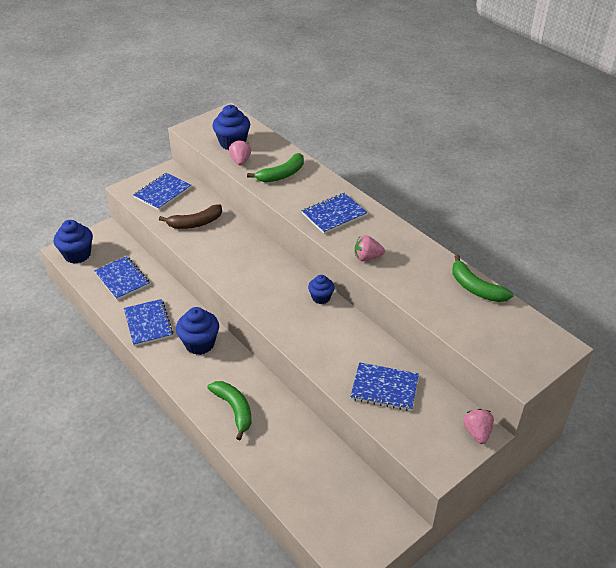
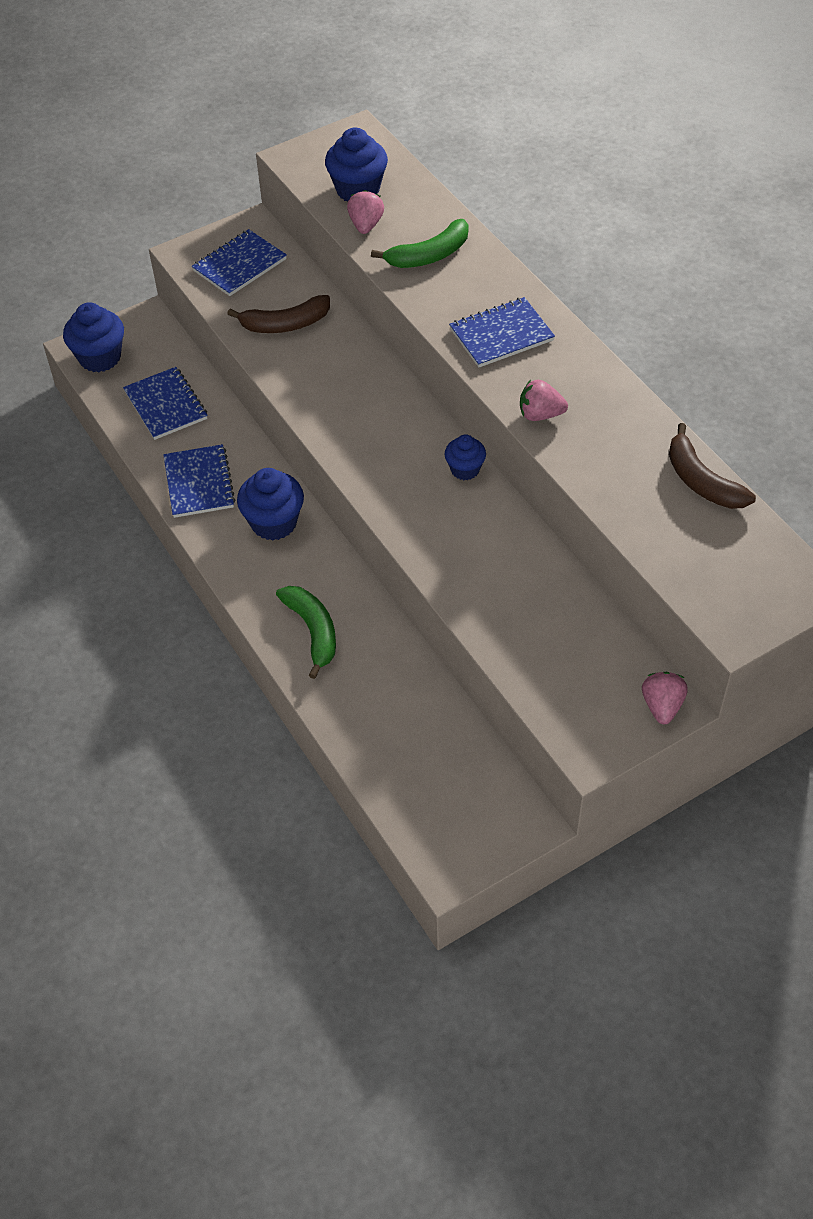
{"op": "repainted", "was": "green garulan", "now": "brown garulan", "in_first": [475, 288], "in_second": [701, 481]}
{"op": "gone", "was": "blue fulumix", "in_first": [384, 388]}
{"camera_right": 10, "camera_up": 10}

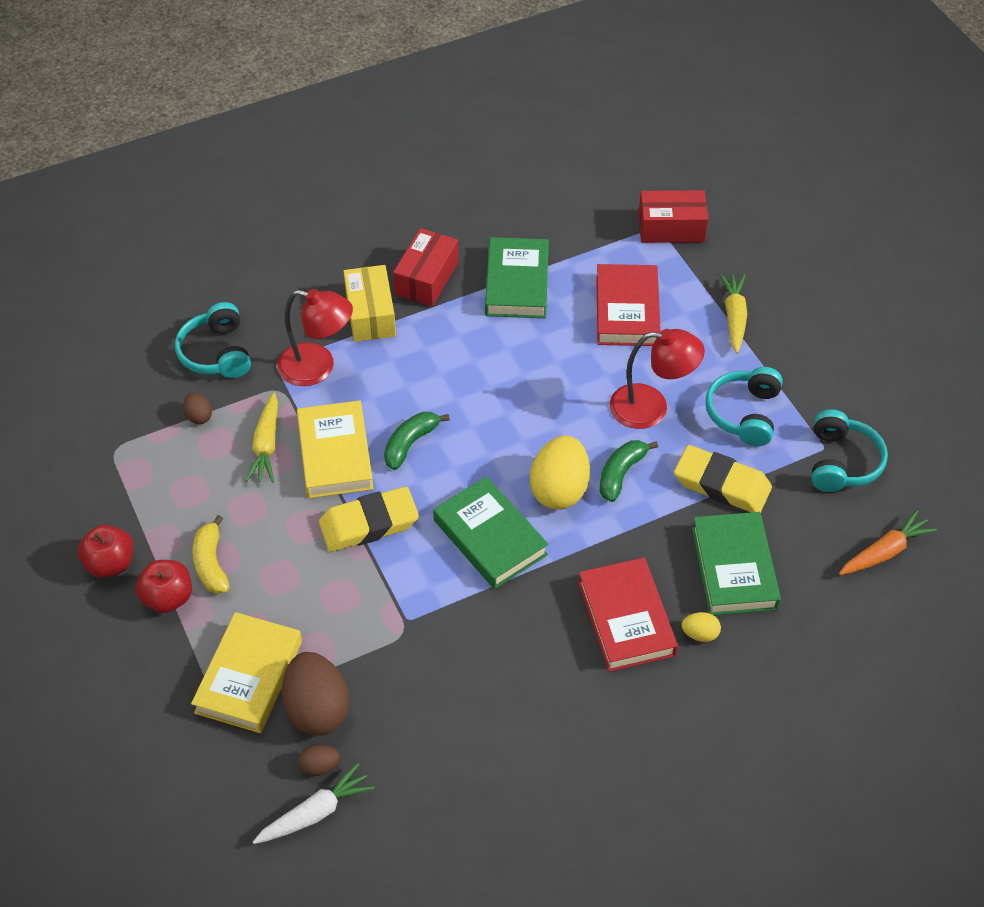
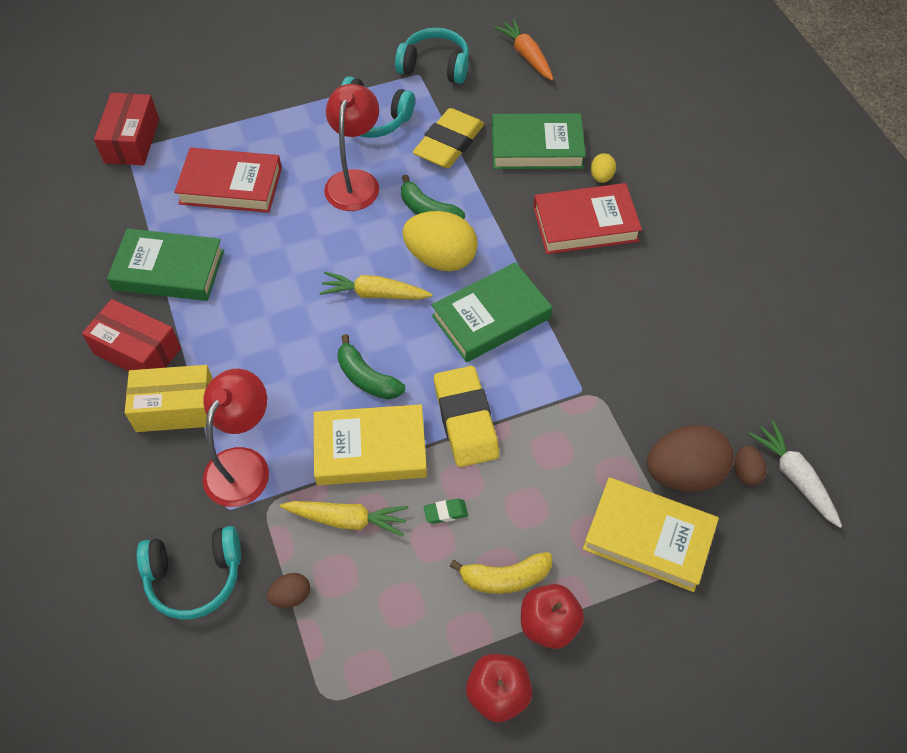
{"op": "shifted", "was": "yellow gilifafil", "in_first": [734, 317], "in_second": [374, 294]}
{"op": "new", "now": "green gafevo", "in_second": [445, 512]}
{"camera_right": -85, "camera_up": 5}

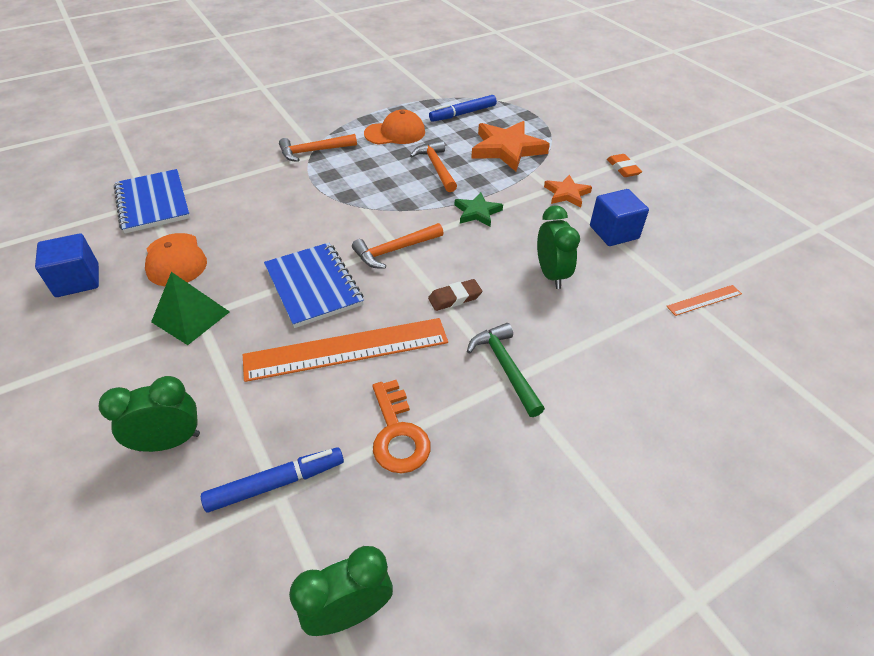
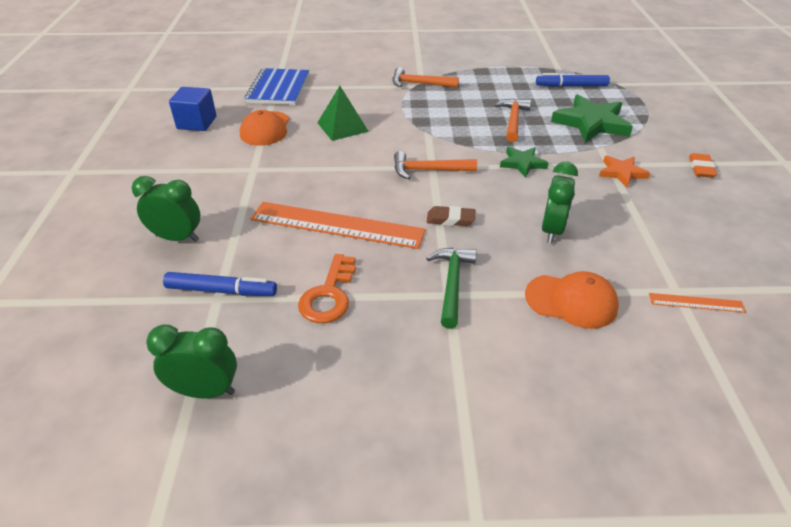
{"op": "shifted", "was": "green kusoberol", "in_first": [191, 317], "in_second": [342, 127]}
{"op": "shifted", "was": "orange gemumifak", "in_first": [395, 133], "in_second": [571, 301]}
{"op": "repainted", "was": "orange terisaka", "now": "green terisaka", "in_first": [507, 149], "in_second": [591, 123]}
{"op": "gone", "was": "blue fulumix", "in_first": [313, 286]}
{"op": "gone", "was": "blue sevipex", "in_first": [614, 232]}
{"camera_right": 30, "camera_up": -5}

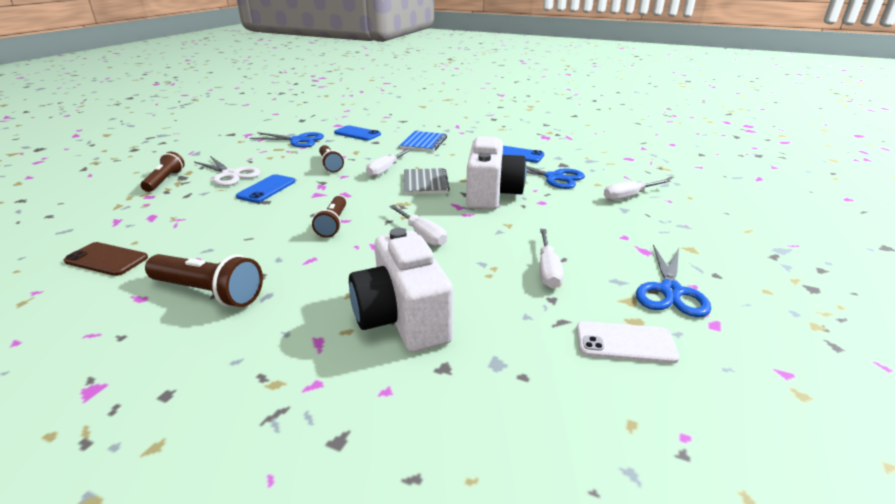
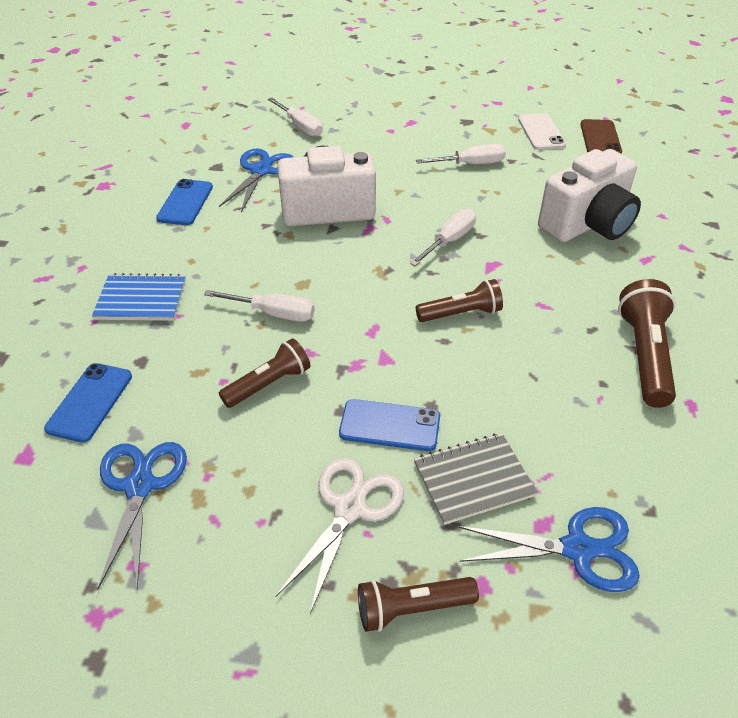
{"op": "shifted", "was": "grey fulumix", "in_first": [425, 183], "in_second": [473, 479]}
{"op": "shifted", "was": "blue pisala", "in_first": [670, 291], "in_second": [578, 549]}
{"op": "shifted", "was": "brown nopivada", "in_first": [106, 259], "in_second": [600, 138]}
{"camera_right": -105, "camera_up": 15}

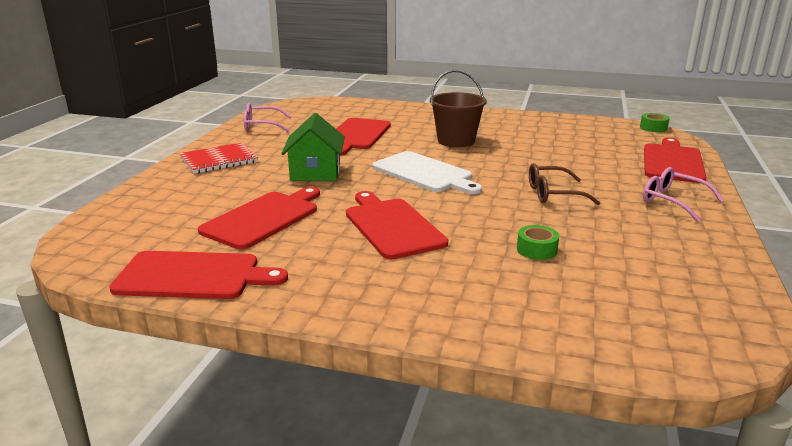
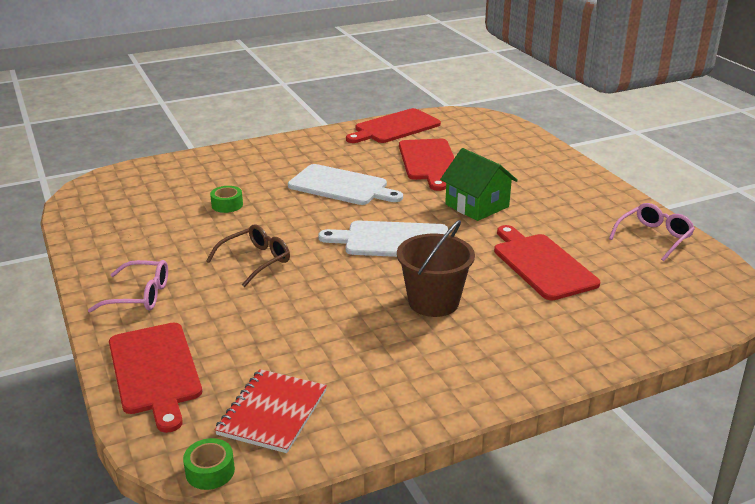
{"op": "shifted", "was": "red fulumix", "in_first": [219, 160], "in_second": [272, 412]}
{"op": "repainted", "was": "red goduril", "now": "white goduril", "in_first": [392, 226], "in_second": [341, 186]}
{"camera_right": 140, "camera_up": 5}

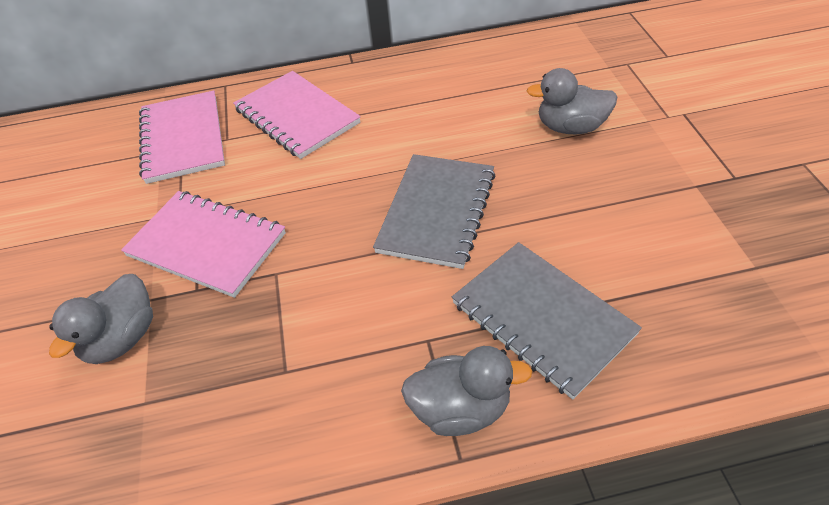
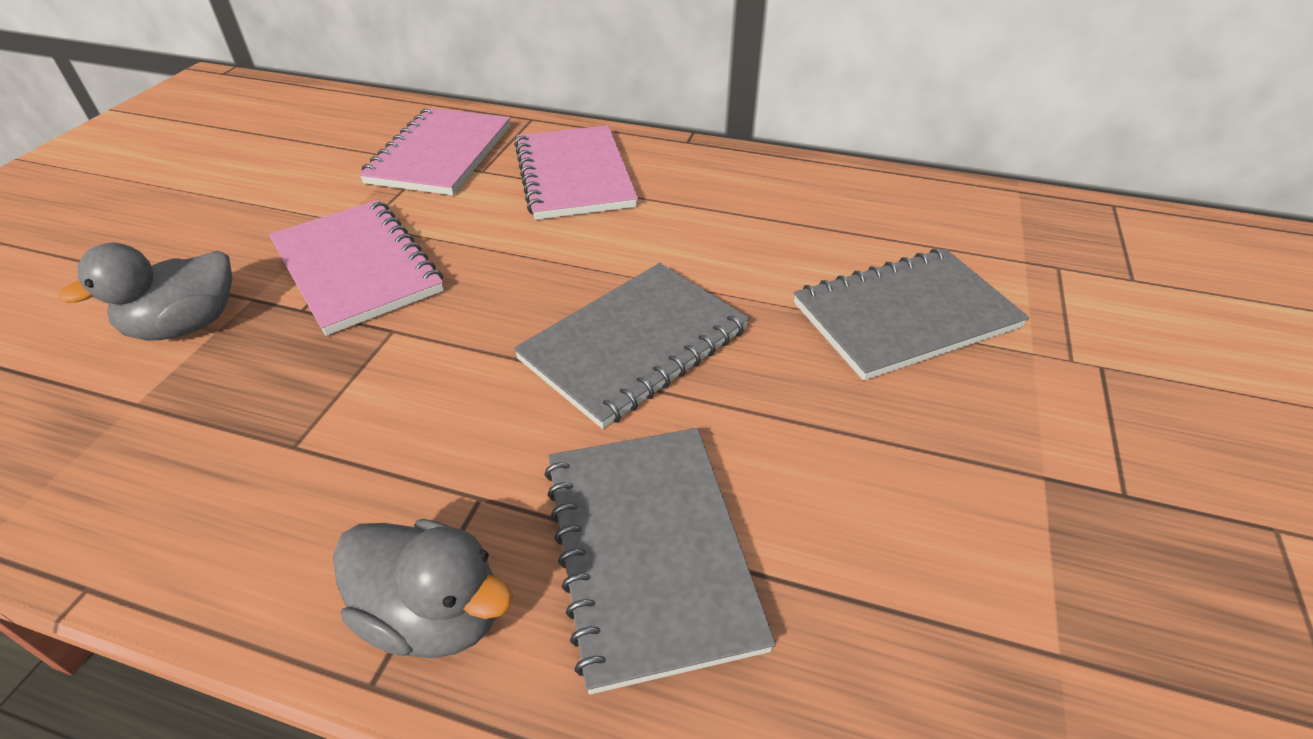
{"op": "swapped", "was": "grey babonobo", "now": "grey fulumix", "in_first": [571, 127], "in_second": [905, 316]}
{"camera_right": 25, "camera_up": -5}

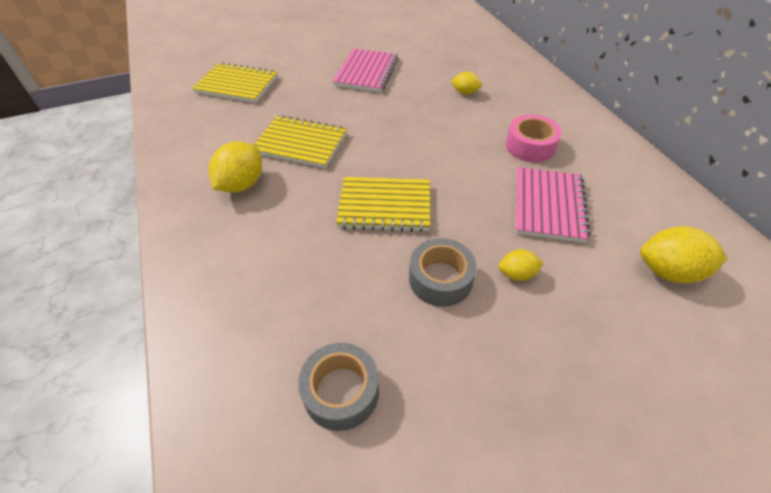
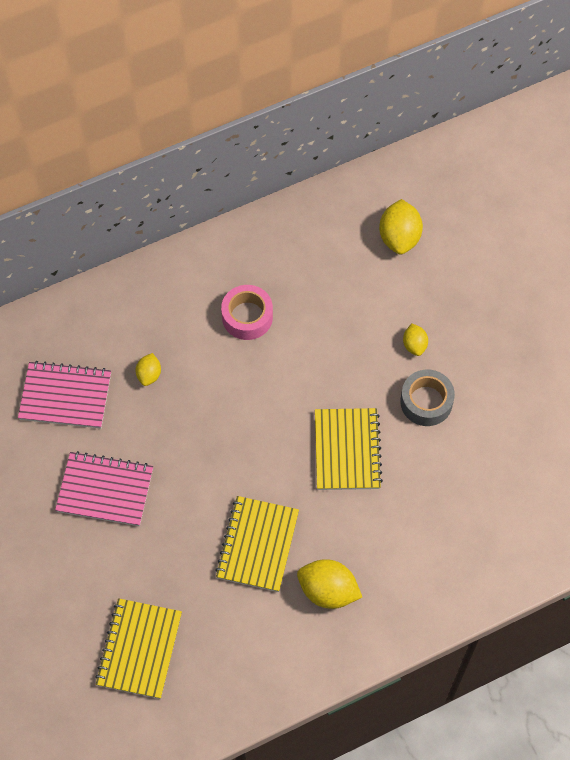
{"op": "shifted", "was": "pink fulumix", "in_first": [548, 206], "in_second": [65, 396]}
{"op": "gone", "was": "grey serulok", "in_first": [341, 391]}
{"camera_right": -95, "camera_up": 15}

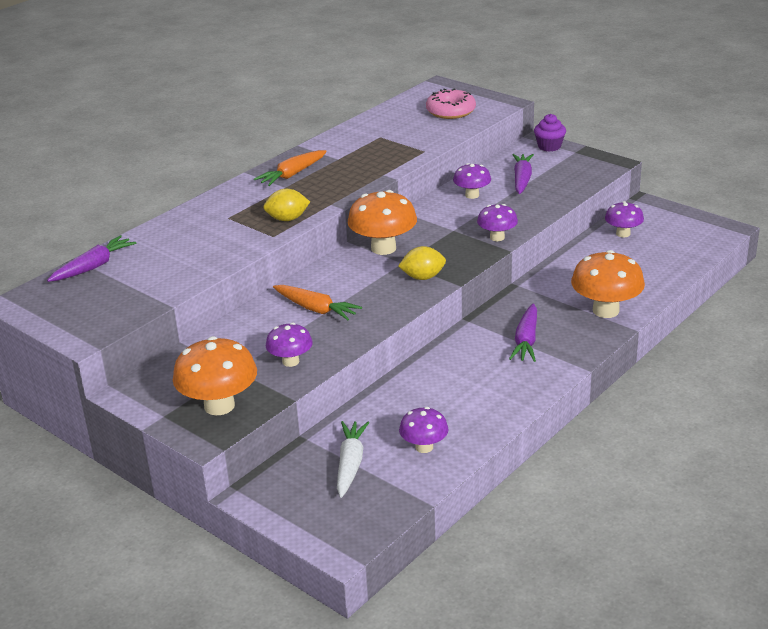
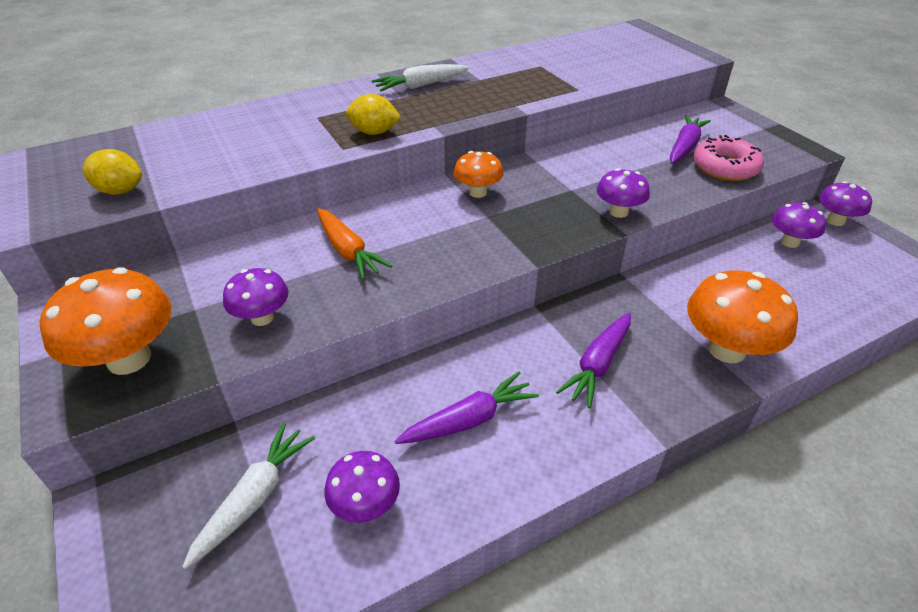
{"op": "shifted", "was": "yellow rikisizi", "in_first": [423, 277], "in_second": [120, 191]}
{"op": "repainted", "was": "orange gilifafil", "now": "white gilifafil", "in_first": [292, 174], "in_second": [421, 86]}
{"op": "shifted", "was": "purple gilifafil", "in_first": [93, 267], "in_second": [469, 420]}
{"op": "scaled", "was": "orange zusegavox", "in_first": [383, 248], "in_second": [478, 192], "ratio": 0.59}
{"op": "shifted", "was": "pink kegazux", "in_first": [450, 111], "in_second": [725, 167]}
{"op": "shifted", "was": "purple zusegavox", "in_first": [472, 195], "in_second": [835, 221]}
{"op": "gone", "was": "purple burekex", "in_first": [549, 146]}
{"camera_right": 20, "camera_up": 10}

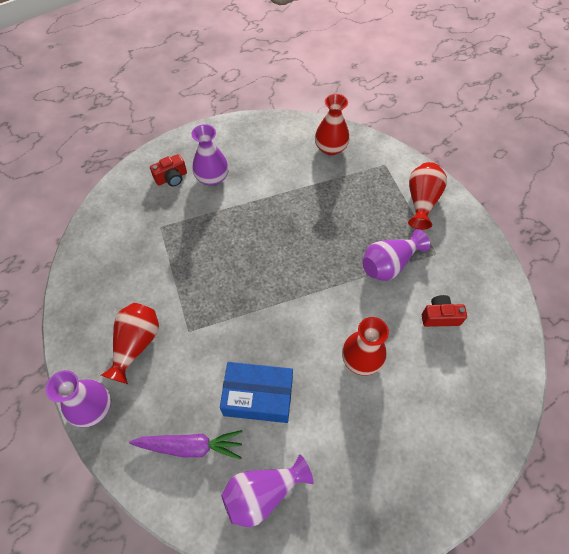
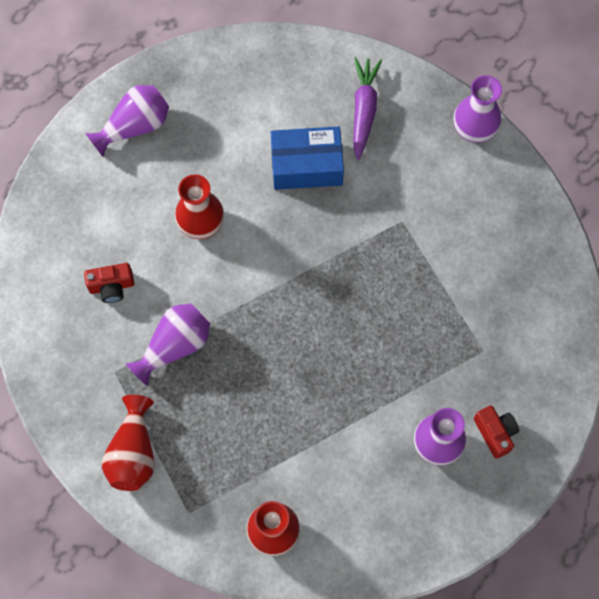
{"op": "shifted", "was": "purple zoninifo", "in_first": [263, 493], "in_second": [134, 127]}
{"op": "rotated", "was": "purple gilifafil", "in_first": [190, 446], "in_second": [363, 110], "clockwise": 105}
{"op": "rotated", "was": "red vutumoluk", "in_first": [171, 178], "in_second": [495, 433], "clockwise": 105}
{"op": "gone", "was": "red zoninifo", "in_first": [136, 344]}
{"camera_right": 170, "camera_up": 10}

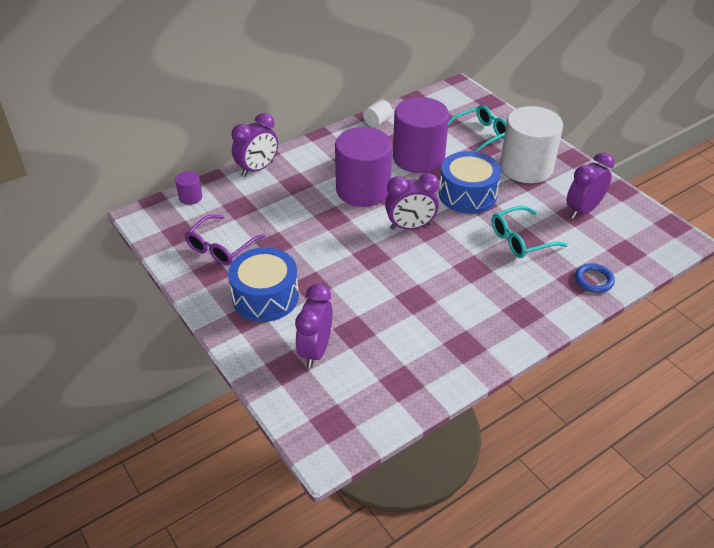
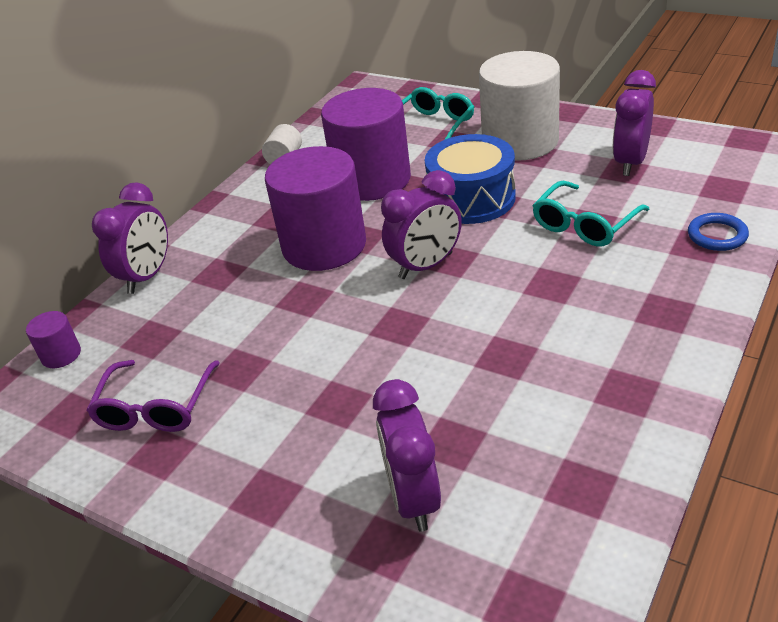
{"op": "gone", "was": "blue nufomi", "in_first": [265, 297]}
{"camera_right": -20, "camera_up": -5}

